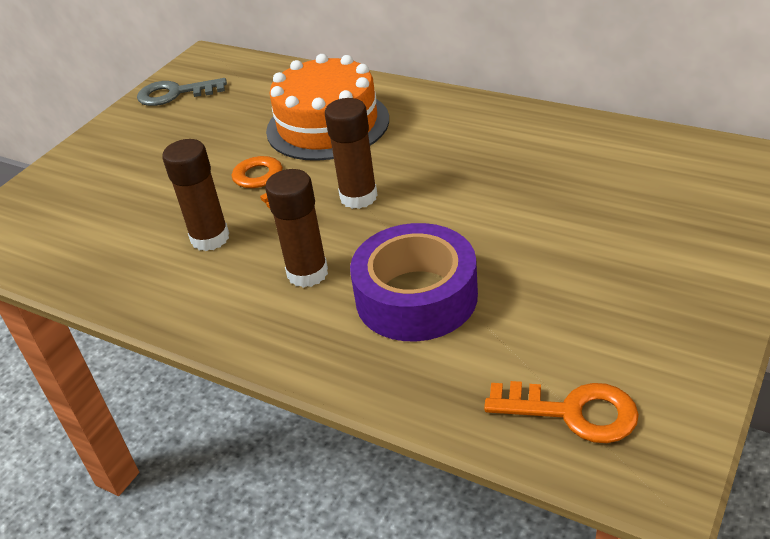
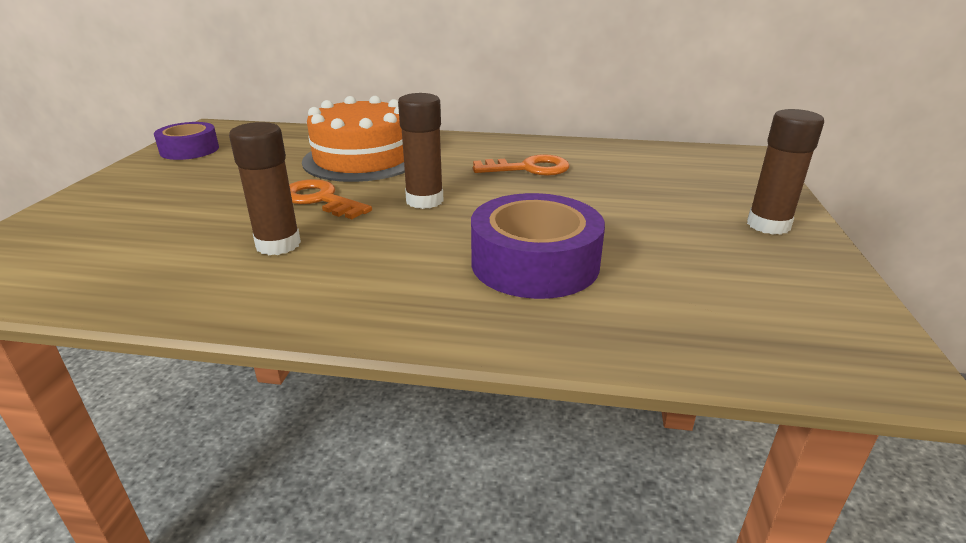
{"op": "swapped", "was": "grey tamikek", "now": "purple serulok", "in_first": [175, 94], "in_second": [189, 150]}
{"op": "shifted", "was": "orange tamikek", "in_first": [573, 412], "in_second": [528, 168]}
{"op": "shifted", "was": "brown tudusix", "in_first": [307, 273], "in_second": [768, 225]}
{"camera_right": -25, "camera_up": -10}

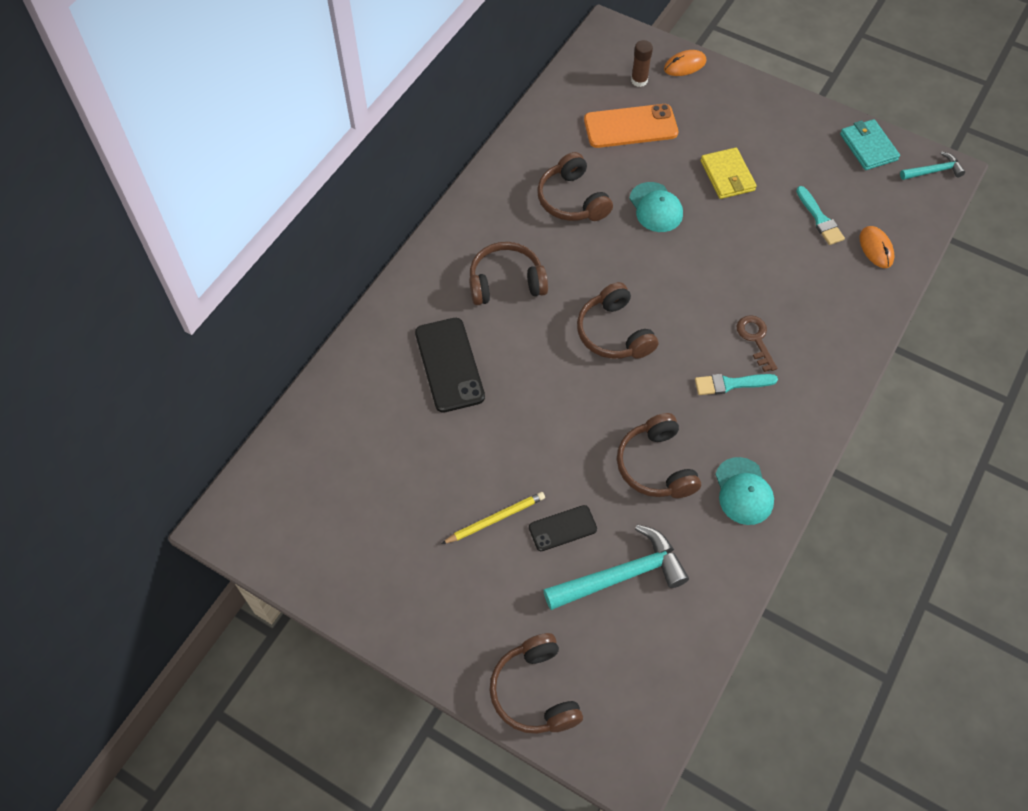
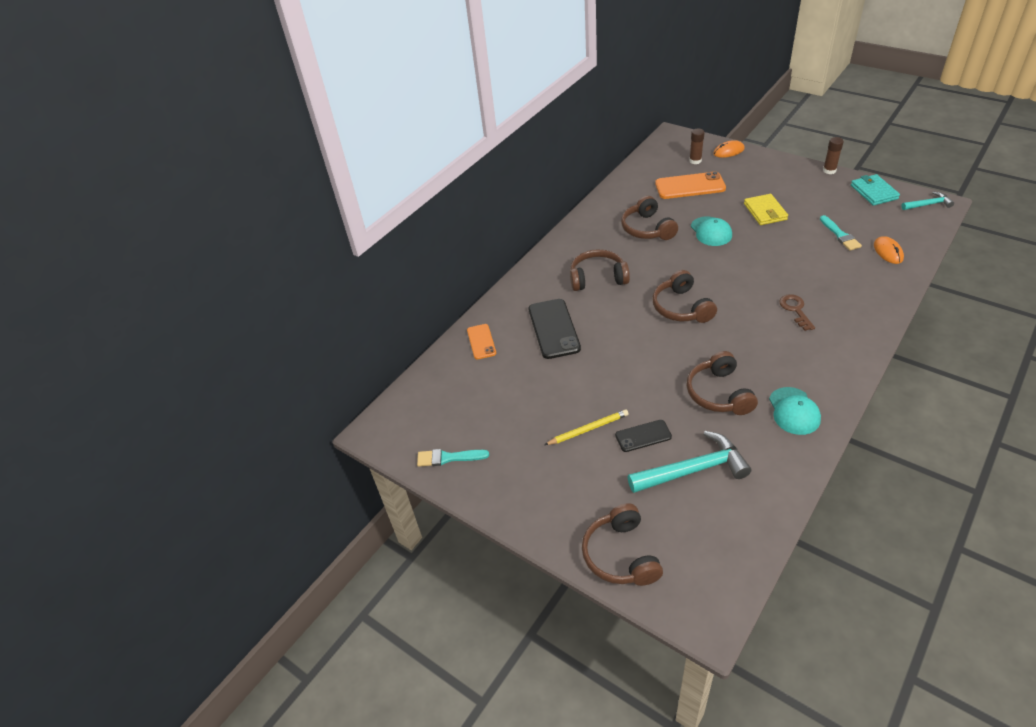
{"op": "shifted", "was": "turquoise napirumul", "in_first": [730, 384], "in_second": [448, 458]}
{"op": "new", "now": "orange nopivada", "in_second": [481, 342]}
{"op": "new", "now": "brown tudusix", "in_second": [829, 170]}
{"camera_right": 10, "camera_up": -15}

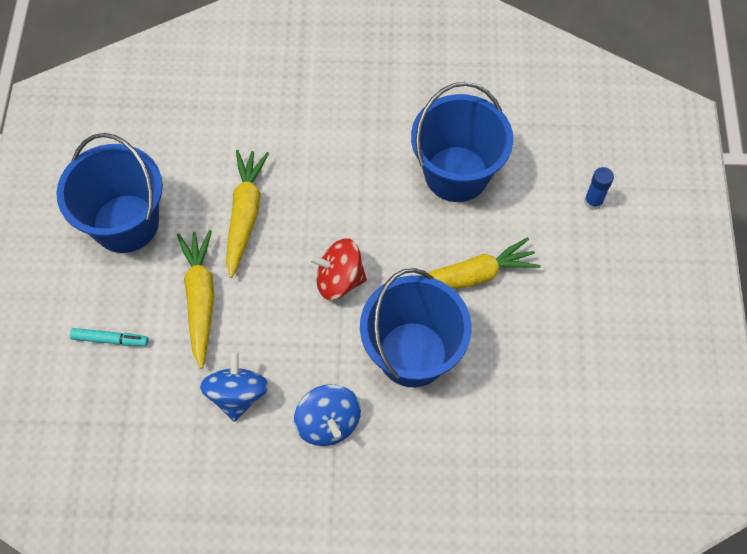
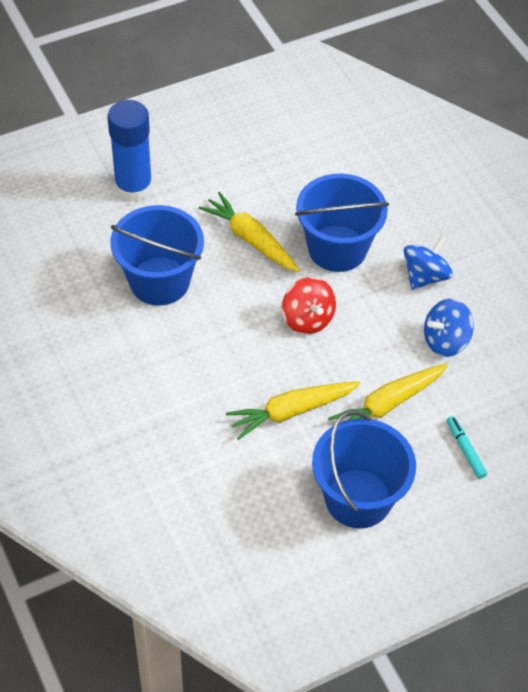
{"op": "scaled", "was": "blue tudusix", "in_first": [593, 201], "in_second": [133, 187], "ratio": 2.29}
{"camera_right": -120, "camera_up": -10}

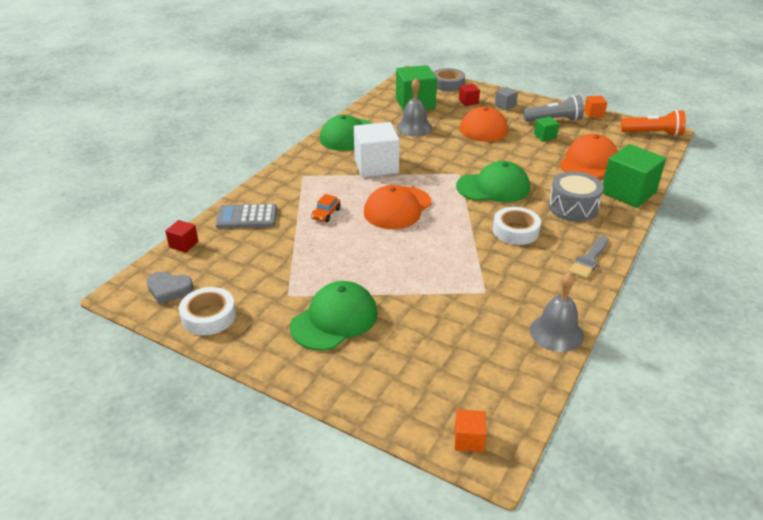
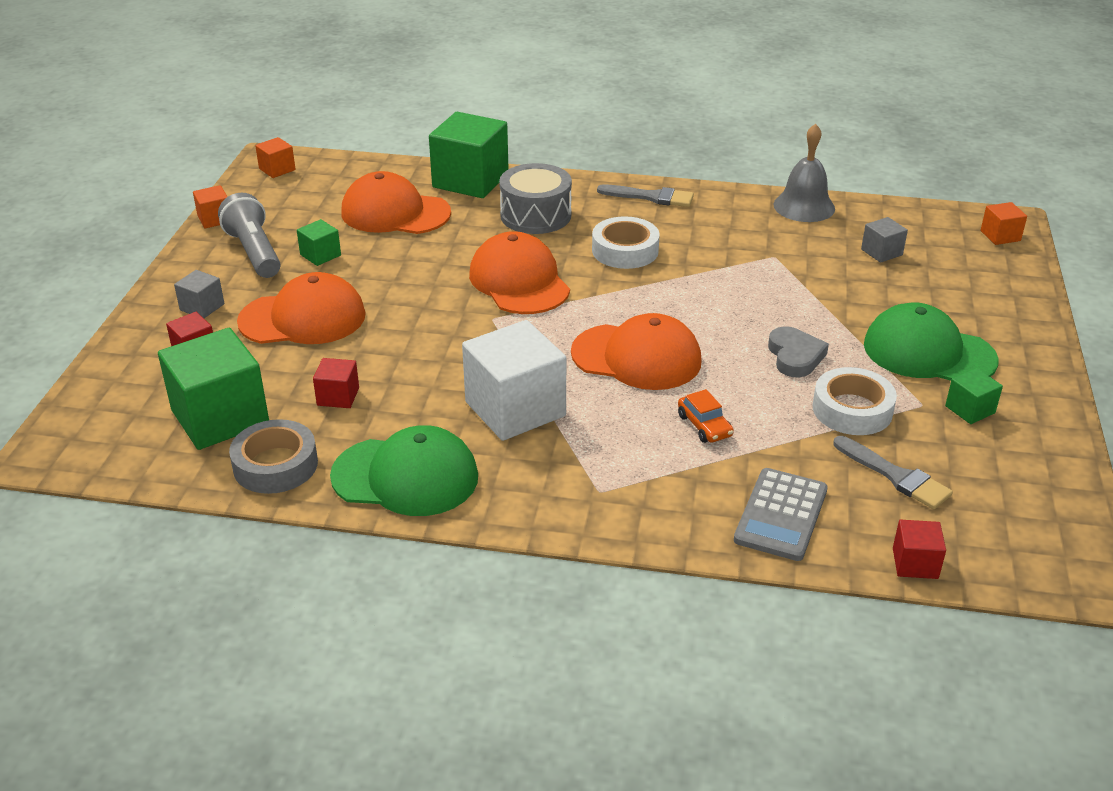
{"op": "shifted", "was": "grey serulok", "in_first": [448, 84], "in_second": [275, 465]}
{"op": "swapped", "was": "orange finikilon", "now": "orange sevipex", "in_first": [653, 134], "in_second": [277, 169]}
{"op": "swapped", "was": "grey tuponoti", "now": "red sevipex", "in_first": [414, 127], "in_second": [338, 396]}
{"op": "repainted", "was": "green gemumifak", "now": "orange gemumifak", "in_first": [493, 187], "in_second": [519, 281]}
{"op": "rotated", "was": "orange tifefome", "in_first": [326, 214], "in_second": [704, 426], "clockwise": 60}
{"op": "rotated", "was": "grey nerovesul", "in_first": [247, 217], "in_second": [781, 515], "clockwise": 45}
{"op": "shifted", "was": "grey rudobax", "in_first": [169, 289], "in_second": [795, 356]}
{"op": "shifted", "was": "white serulok", "in_first": [209, 316], "in_second": [852, 410]}
{"op": "new", "now": "grey napirumul", "in_second": [895, 476]}
{"op": "new", "now": "grey sevipex", "in_second": [881, 252]}
{"op": "new", "now": "green sevipex", "in_second": [970, 409]}
{"camera_right": -110, "camera_up": 0}

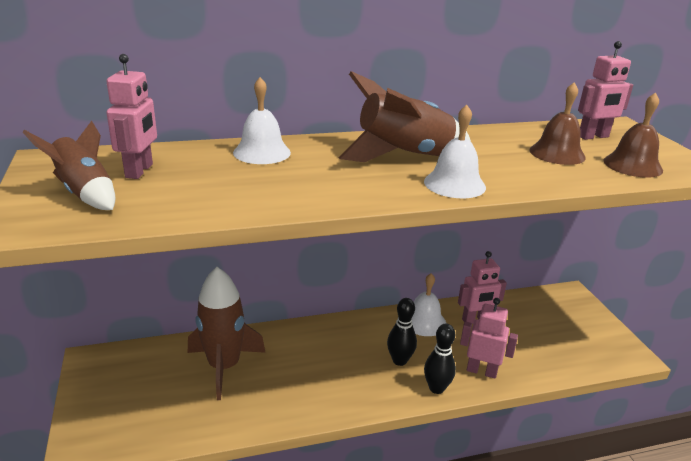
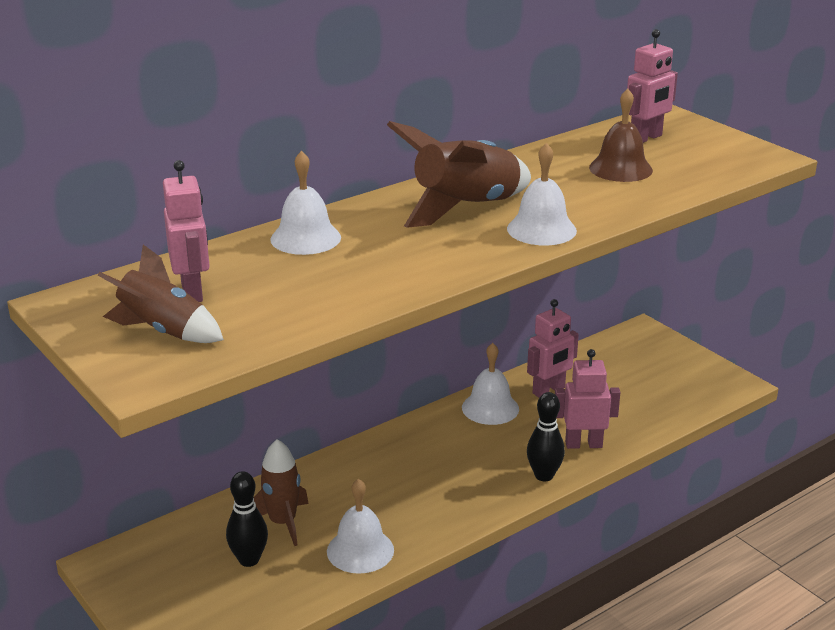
{"op": "shifted", "was": "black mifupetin", "in_first": [399, 360], "in_second": [249, 560]}
{"op": "scaled", "was": "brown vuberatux", "in_first": [224, 366], "in_second": [282, 522], "ratio": 0.65}
{"op": "new", "now": "white tuponoti", "in_second": [360, 550]}
{"op": "gone", "was": "brown tuponoti", "in_first": [632, 165]}
{"camera_right": -20, "camera_up": 0}

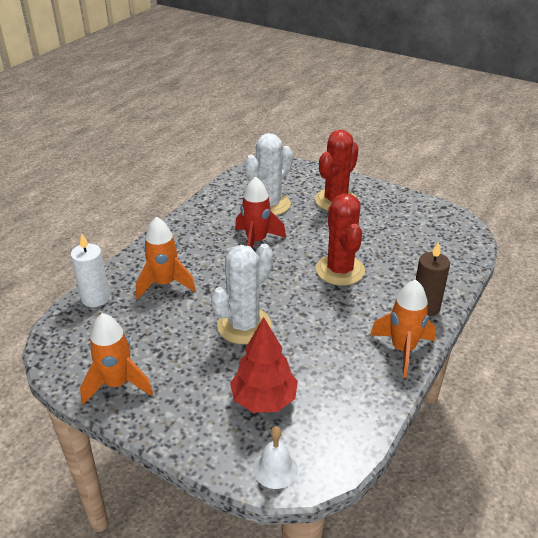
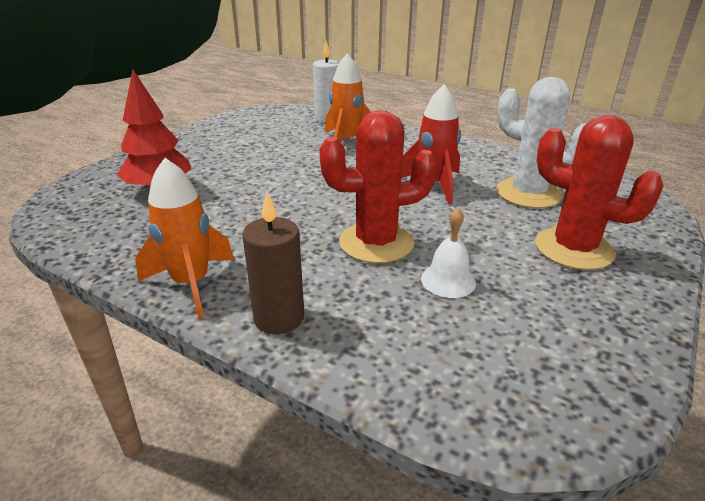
{"op": "shifted", "was": "white tuponoti", "in_first": [275, 469], "in_second": [448, 280]}
{"op": "gone", "was": "orange vuberatux", "in_first": [117, 384]}
{"op": "gone", "was": "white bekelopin", "in_first": [244, 325]}
{"camera_right": 90, "camera_up": -5}

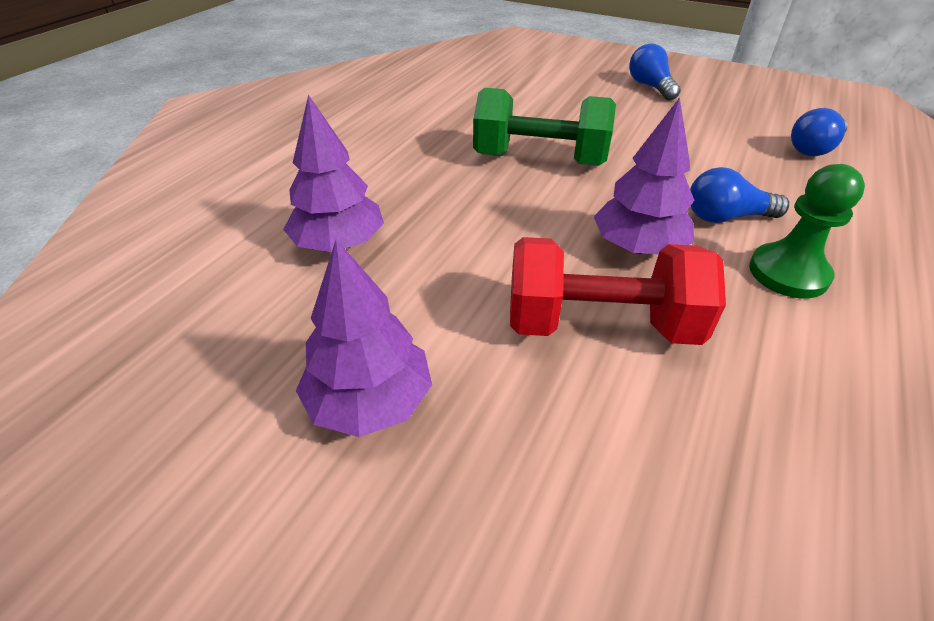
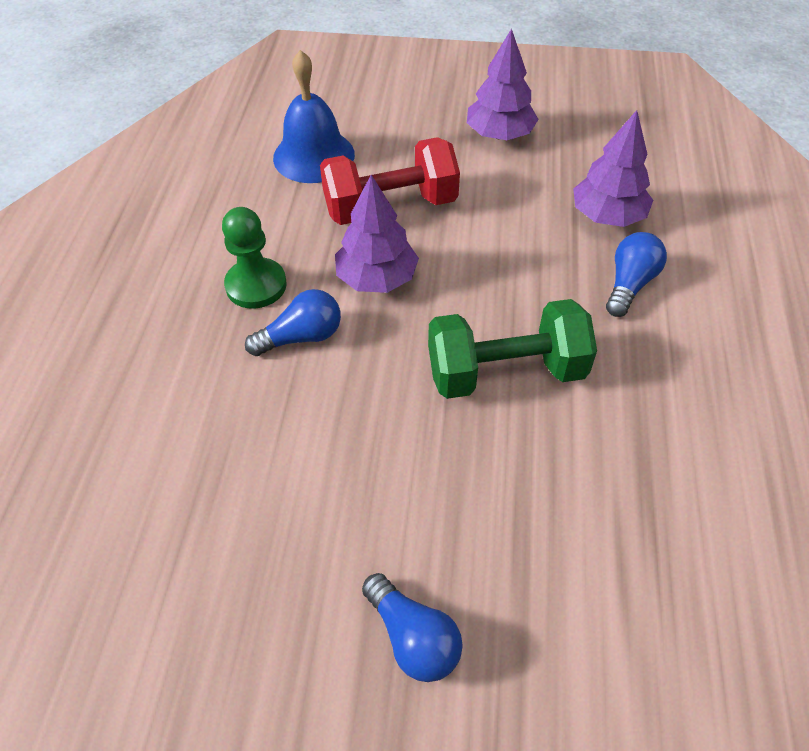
{"op": "new", "now": "blue tuponoti", "in_second": [314, 156]}
{"op": "shifted", "was": "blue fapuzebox", "in_first": [814, 149], "in_second": [629, 284]}
{"camera_right": 160, "camera_up": 10}

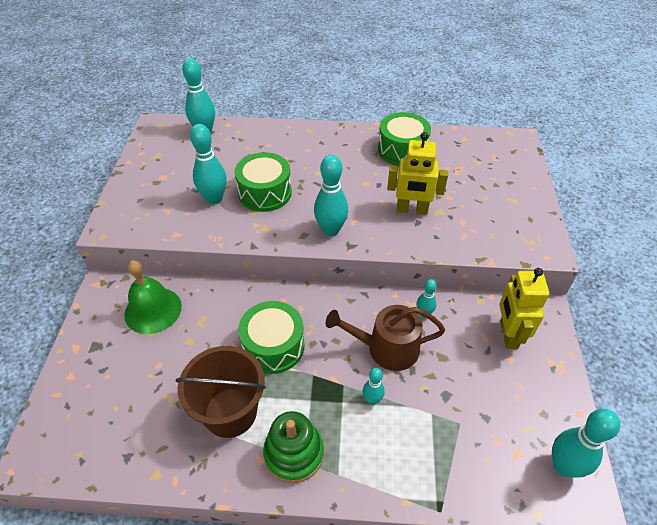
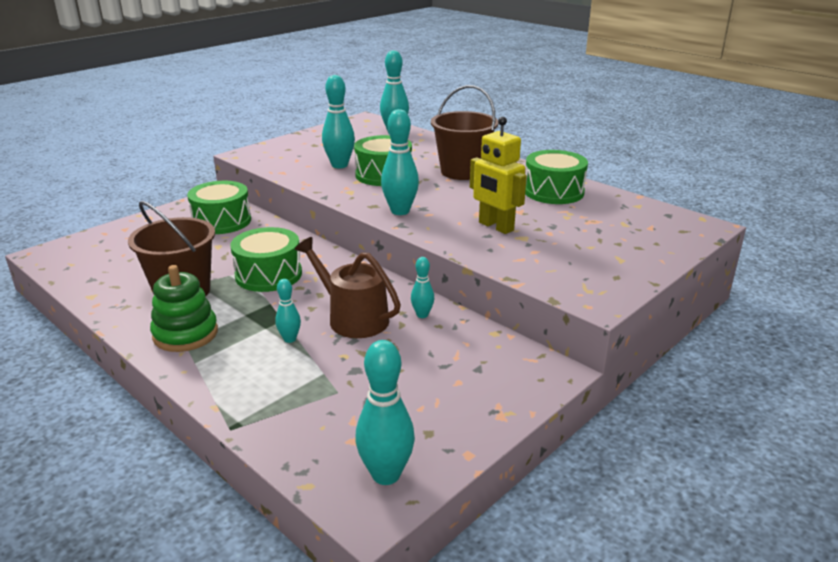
{"op": "swapped", "was": "green tuponoti", "now": "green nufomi", "in_first": [153, 310], "in_second": [222, 221]}
{"op": "new", "now": "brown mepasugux", "in_second": [462, 171]}
{"op": "gone", "was": "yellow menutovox", "in_first": [508, 334]}
{"camera_right": 40, "camera_up": -20}

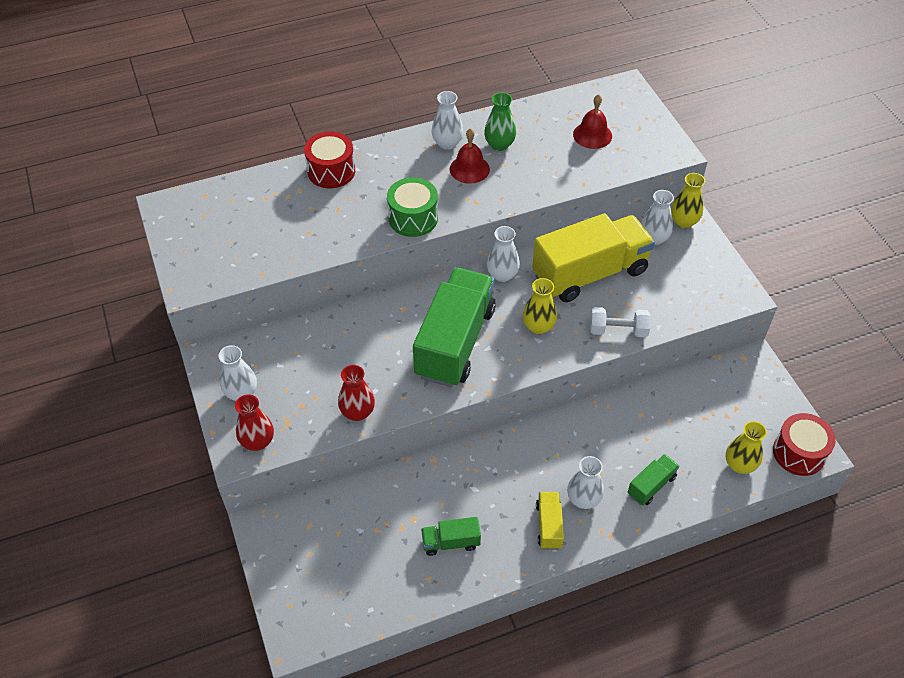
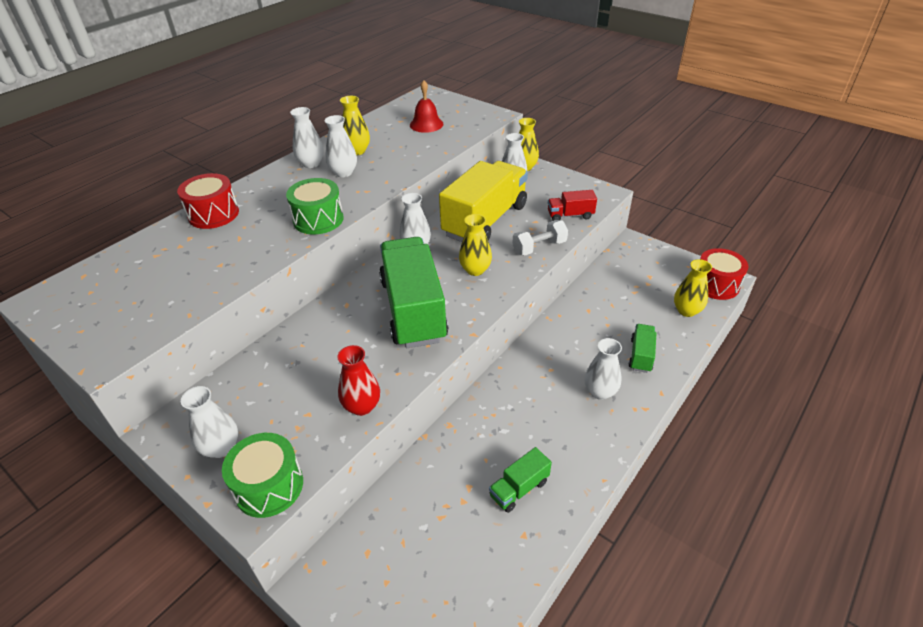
{"op": "swapped", "was": "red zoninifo", "now": "green nufomi", "in_first": [257, 441], "in_second": [269, 486]}
{"op": "swapped", "was": "red tuponoti", "now": "white zoninifo", "in_first": [469, 169], "in_second": [343, 173]}
{"op": "repainted", "was": "green zoninifo", "now": "yellow zoninifo", "in_first": [499, 145], "in_second": [357, 151]}
{"op": "new", "now": "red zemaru", "in_second": [570, 215]}
{"op": "gone", "was": "yellow zemaru", "in_first": [549, 526]}
{"camera_right": -30, "camera_up": -10}

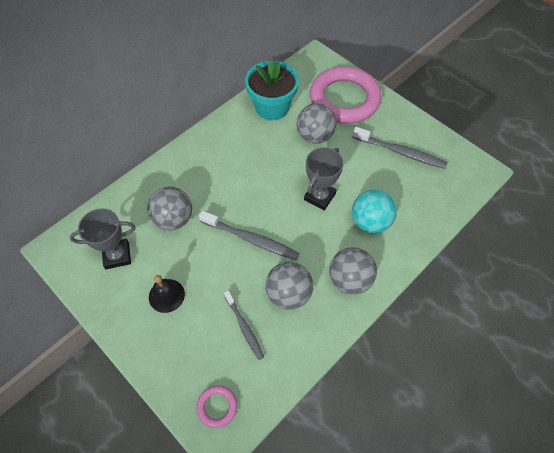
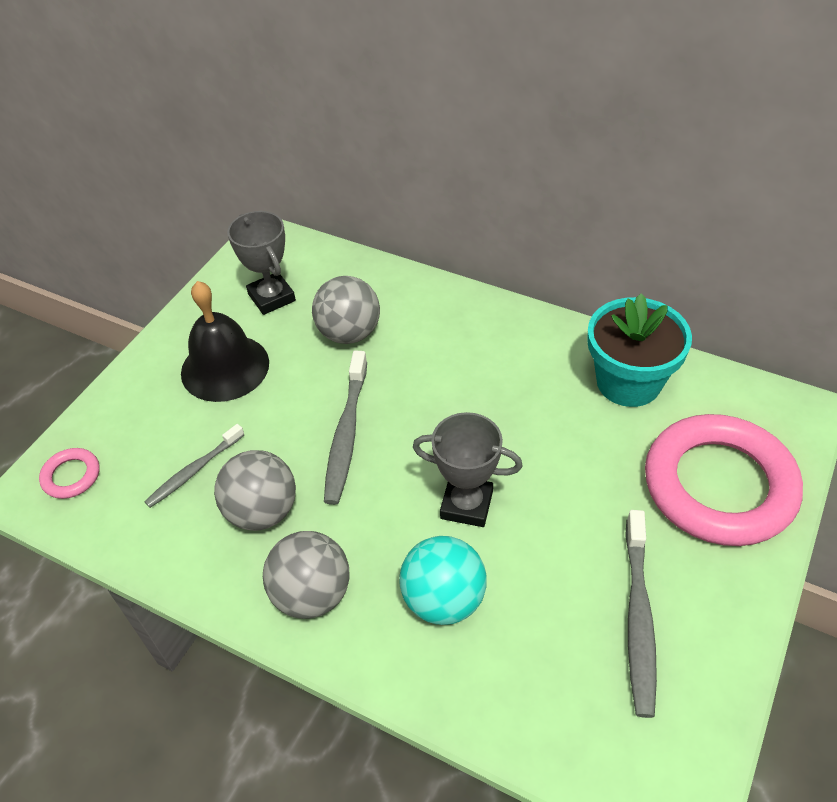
{"op": "scaled", "was": "black tuponoti", "in_first": [166, 295], "in_second": [225, 367], "ratio": 1.67}
{"op": "gone", "was": "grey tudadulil", "in_first": [315, 136]}
{"camera_right": 75, "camera_up": -10}

